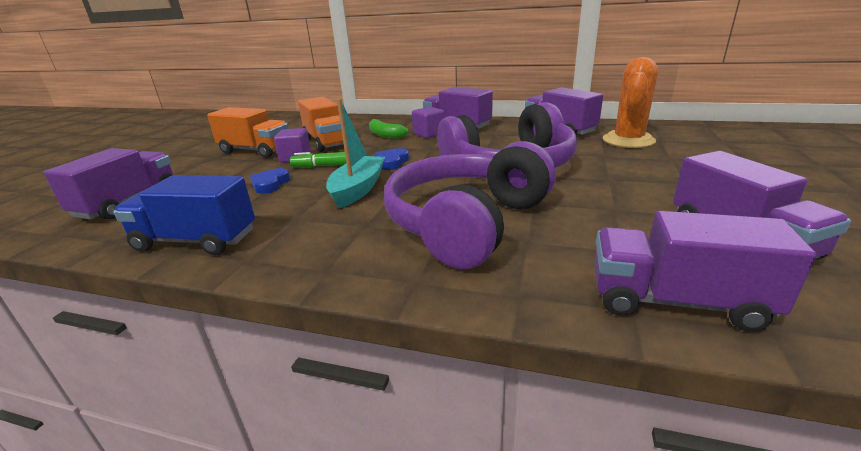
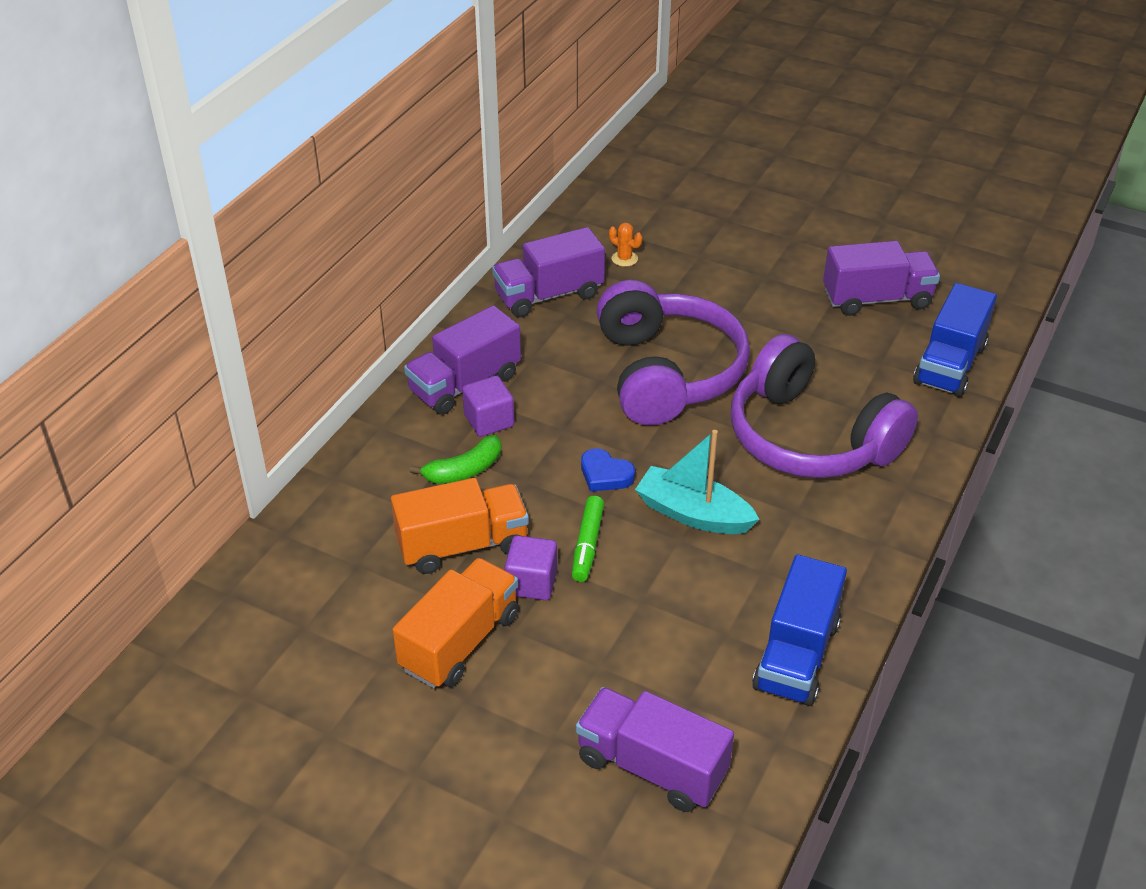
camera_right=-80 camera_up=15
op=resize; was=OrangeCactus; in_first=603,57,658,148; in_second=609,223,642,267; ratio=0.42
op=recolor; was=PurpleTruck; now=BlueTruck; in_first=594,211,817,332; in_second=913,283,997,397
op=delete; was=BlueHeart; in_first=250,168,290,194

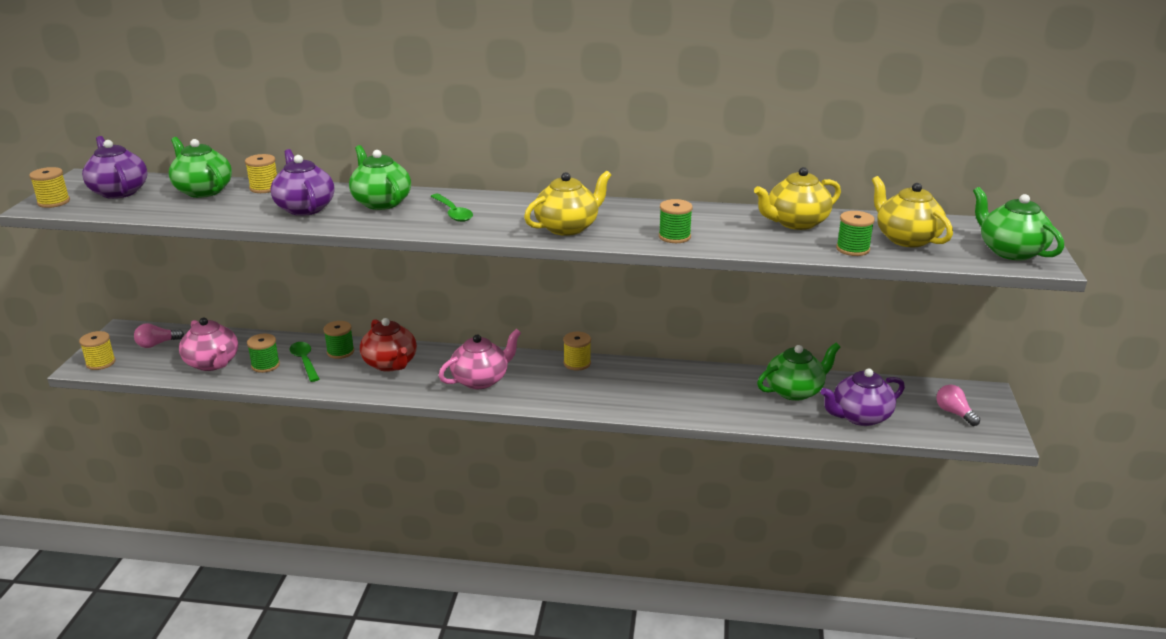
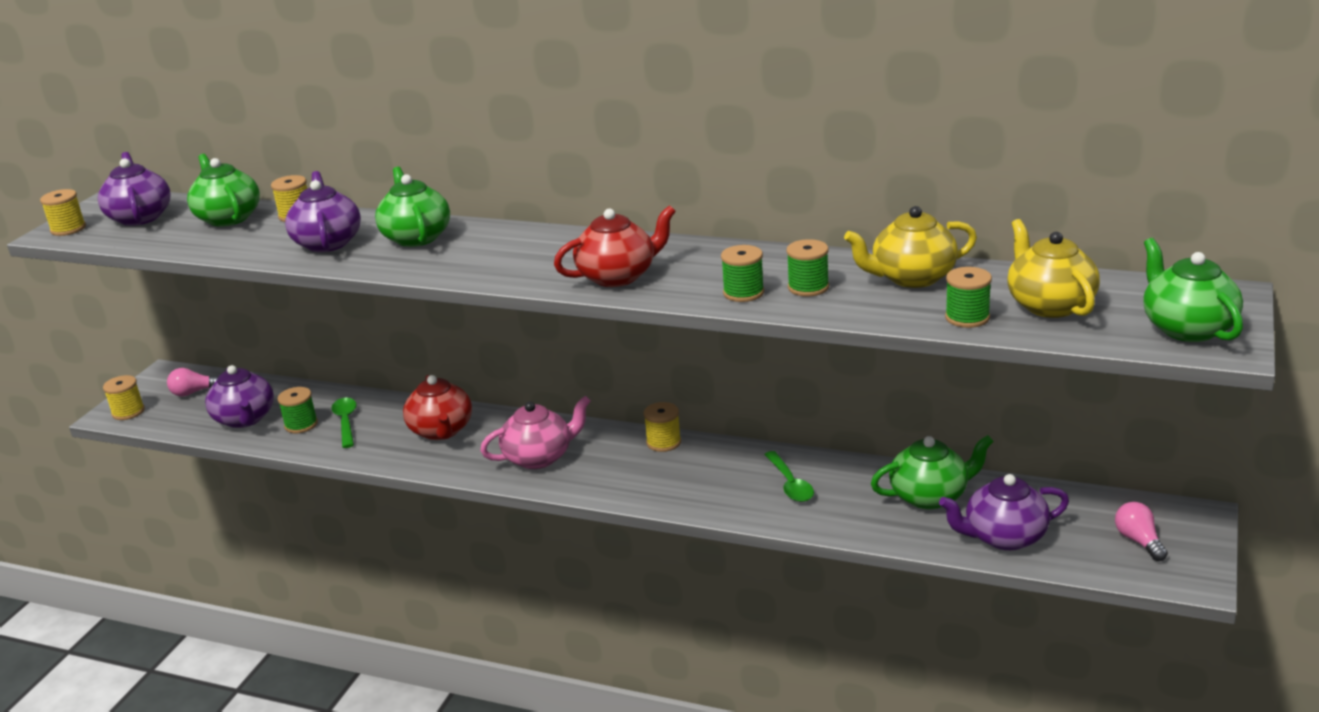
camera_right=15 camera_up=0
op=recolor; was=PinkTeapot; now=PurpleTeapot; in_first=179,318,238,371; in_second=205,365,274,428
op=recolor; was=YellowTeapot; now=RedTeapot; in_first=524,171,611,236; in_second=554,205,676,287
op=move; was=GreenSpoon; in_first=431,194,473,222; in_second=764,451,814,502
op=move; was=GreenSpool; in_first=323,321,354,359; in_second=786,239,829,297

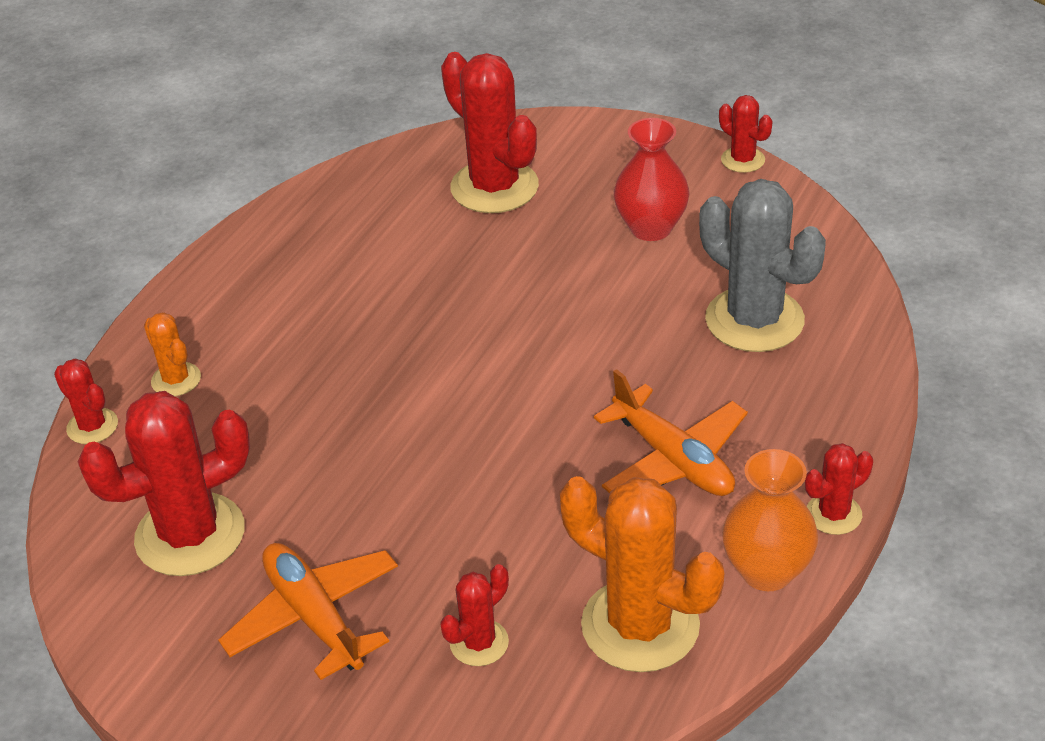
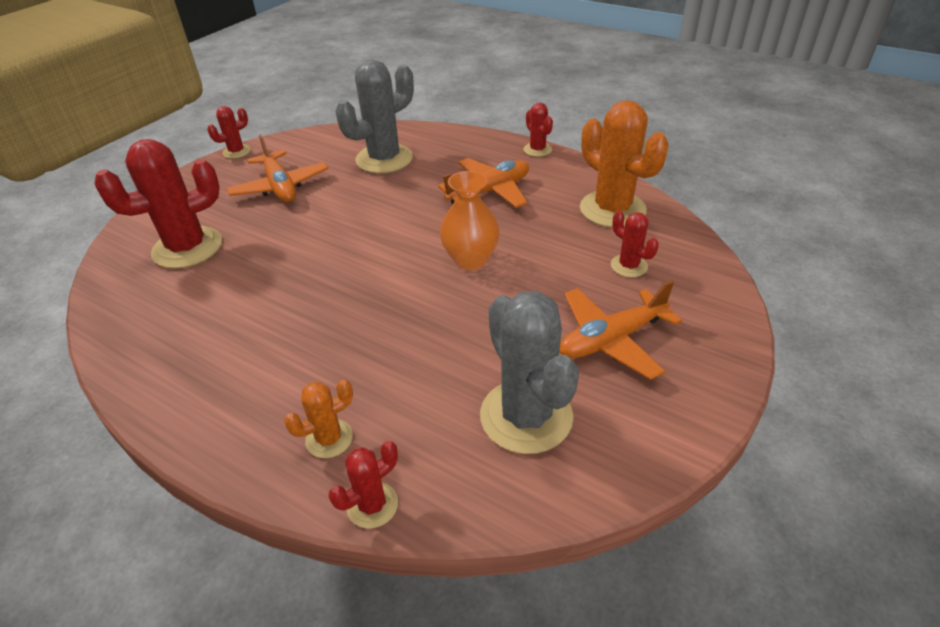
camera_right=-85 camera_up=0
op=replace; was=RedVase; now=OrangePlane; in_first=614,118,690,241; in_second=226,134,328,202
op=move; was=OrangeVase; in_first=722,449,818,591; in_second=440,171,500,270
op=recolor; was=RedCactus; now=GreyCactus; in_first=78,391,250,576; in_second=480,291,579,454
op=rotate; was=OrangeCactus; in_first=560,476,724,672; in_second=580,100,669,228; clockwise=-75

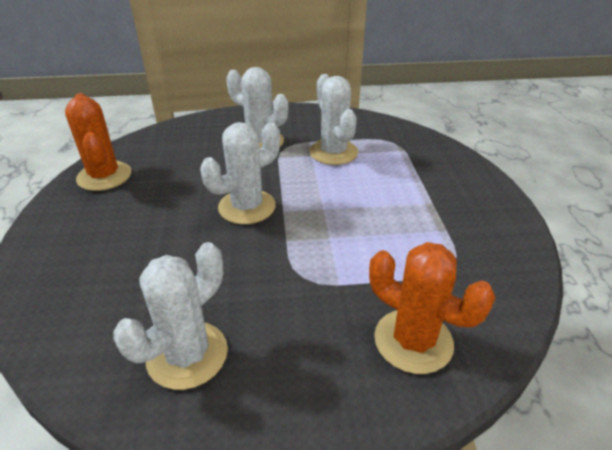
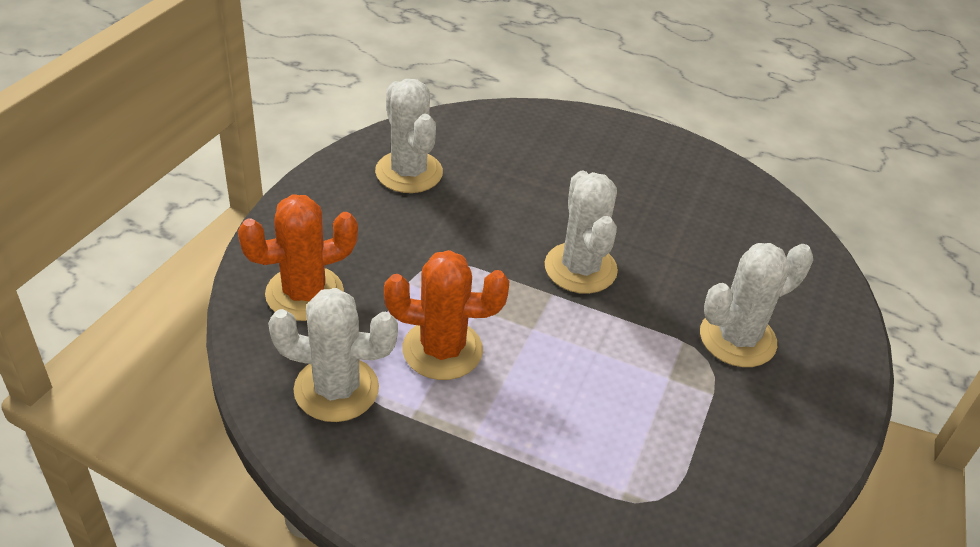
camera_right=115 camera_up=5
op=move; was=WhiteCactus; in_first=309,74,358,165; in_second=268,288,398,422
op=move; was=OrangeCactus; in_first=65,93,131,191; in_second=384,250,509,380

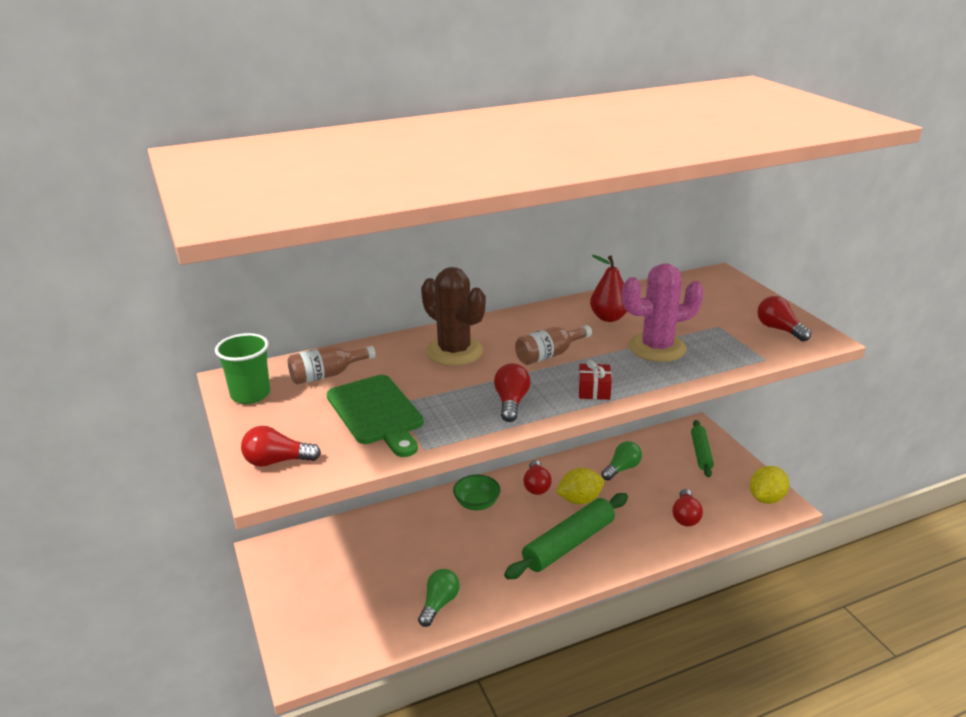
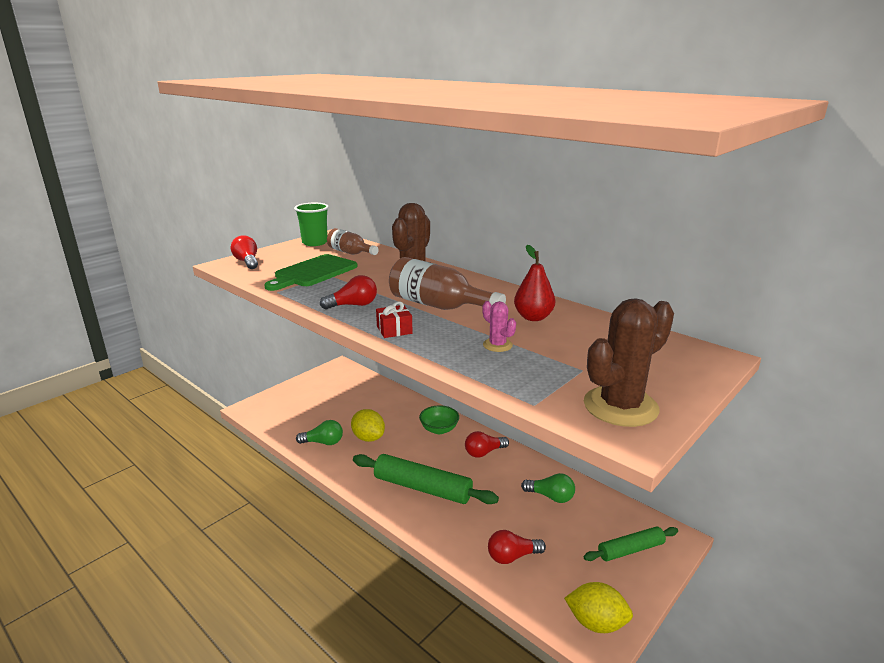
camera_right=65 camera_up=-5
op=move; was=YellowLemon; in_first=556,468,604,504; in_second=351,409,385,442
op=resize; was=BrownBottle; in_first=515,325,592,365; in_second=389,257,506,310; ratio=1.6
op=resize; was=PinkCactus; in_first=622,263,704,362; in_second=482,301,516,352; ratio=0.49
op=replace; was=RedLightBulb; now=BrownCactus; in_first=757,296,811,342; in_second=584,298,674,427

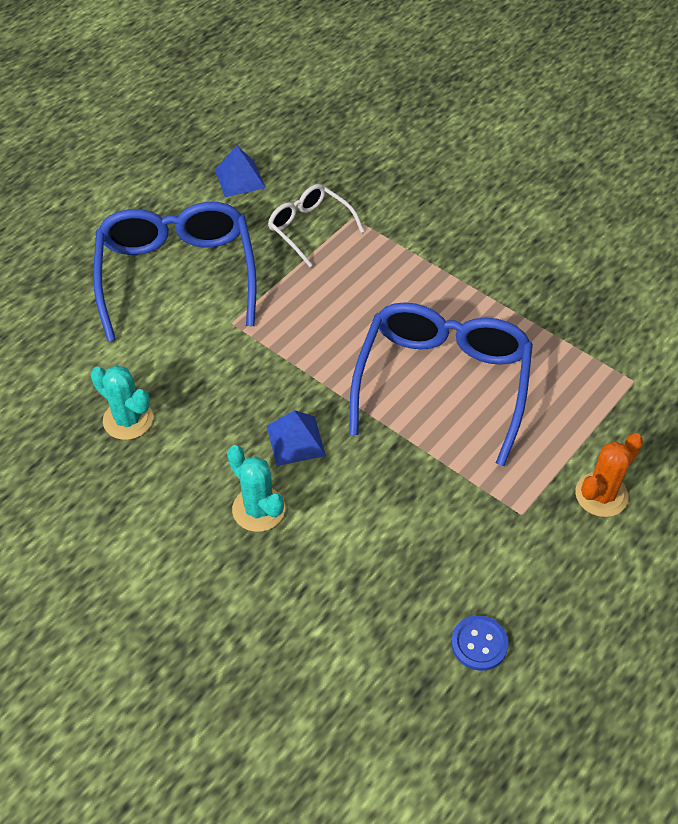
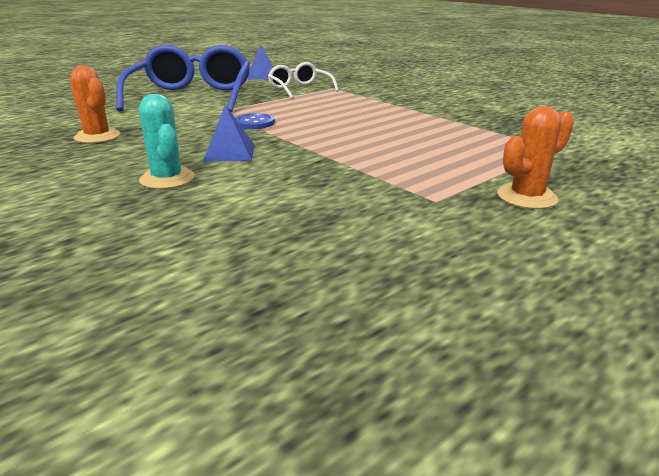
camera_right=10 camera_up=-25
op=recolor; was=TurquoiseCactus; now=OrangeCactus; in_first=90,365,153,440; in_second=71,66,121,143
op=move; was=BlueButton; in_first=451,615,509,671; in_second=235,113,275,129
op=delete; was=BlueGlasses; in_first=349,302,533,466

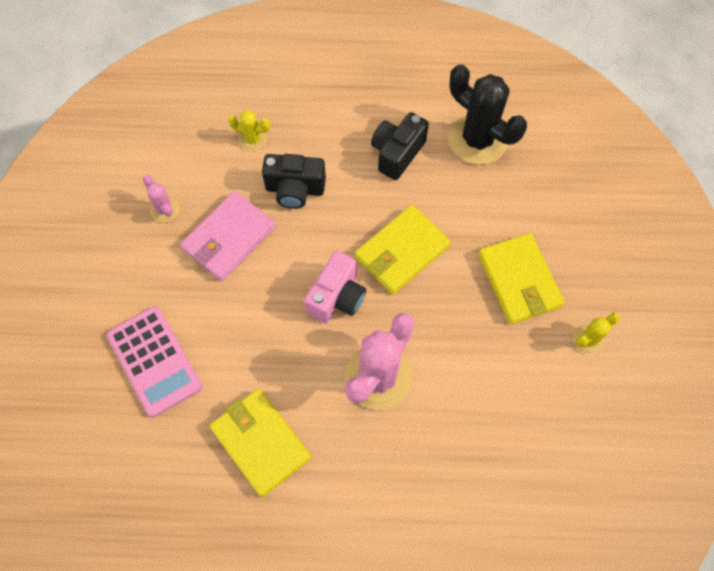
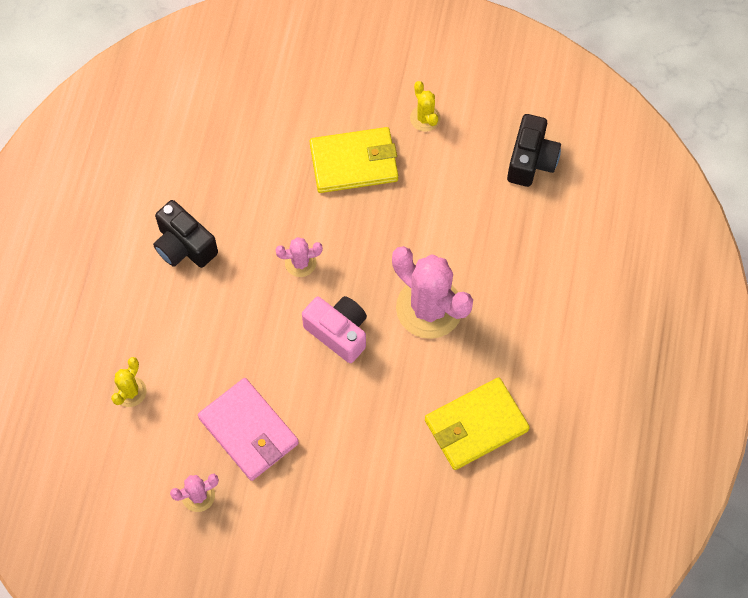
camera_right=-80 camera_up=0
op=replace; was=YellowWallet; now=PinkCactus; in_first=355,205,451,294; in_second=275,237,323,277
op=move; was=BlackCamera; in_first=262,154,326,209; in_second=507,114,561,187
op=delete; was=PinkCalculator; in_first=107,306,202,417
op=delete; was=BlackCactus; in_first=448,64,527,165

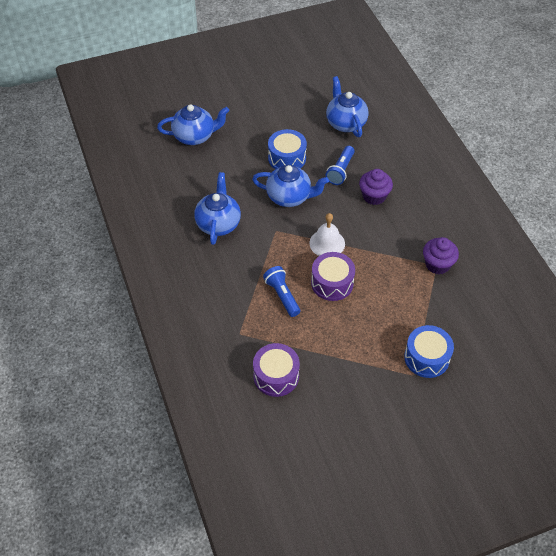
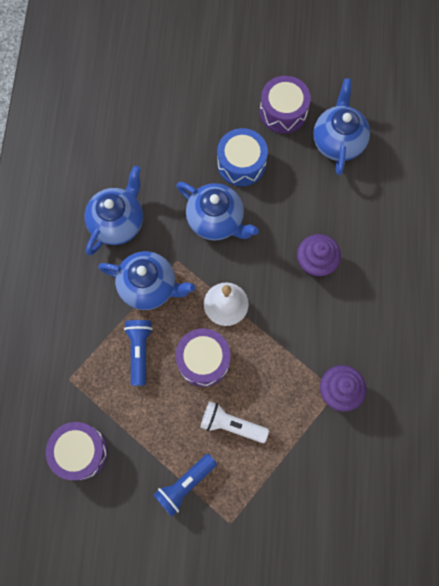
camera_right=25 camera_up=20
op=move; was=BlueTeapot; in_first=157,104,229,145; in_second=98,251,196,310
op=move; was=BlueFlashlight; in_first=326,146,355,185; in_second=153,454,217,517
op=insert; now=WhiteFlashlight; in_second=200,401,269,443
op=insert; now=PurpleDrum; in_second=260,76,311,133
op=delete; was=BlueDrum; in_first=404,325,454,378

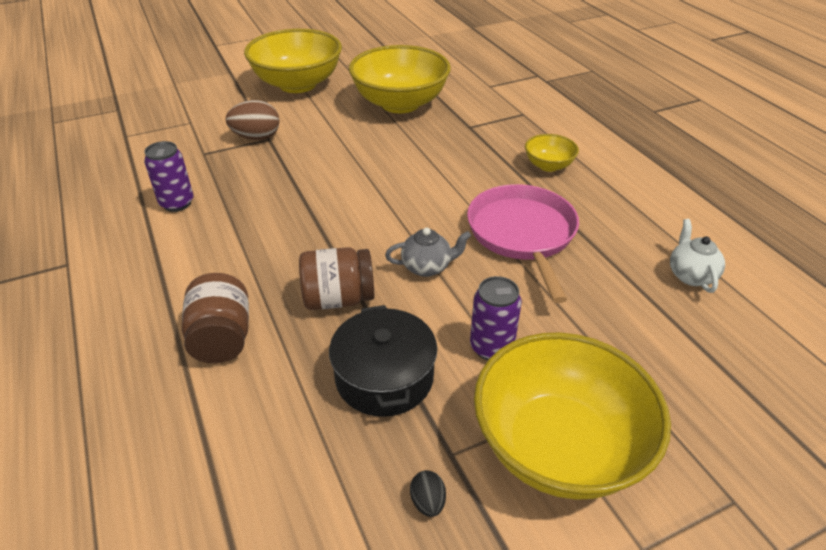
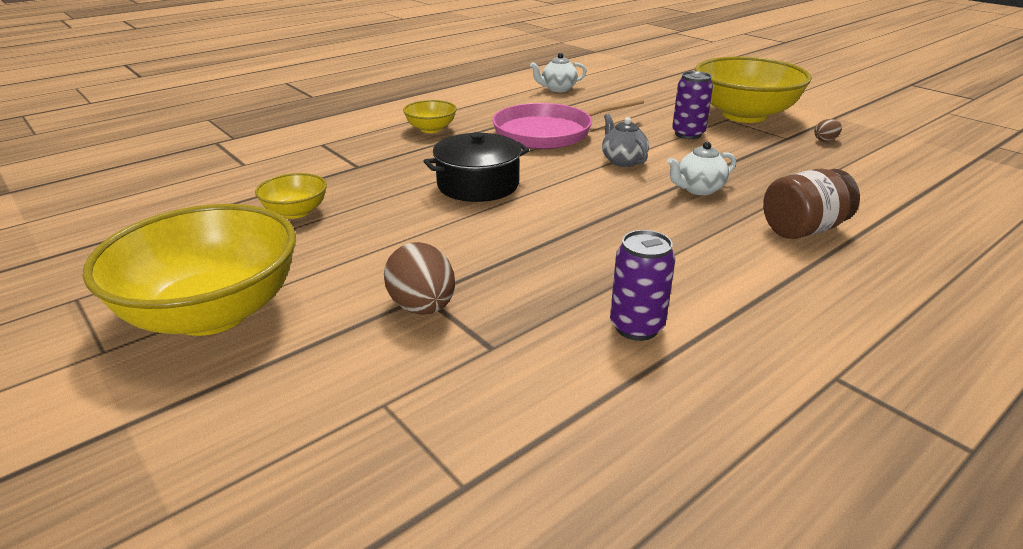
camera_right=-105 camera_up=-10
op=resize; was=YellowBowl; in_first=349,45,451,113; in_second=255,173,327,219; ratio=0.46
op=move; was=BlackPot; in_first=329,305,437,417; in_second=424,132,529,202
op=replace; was=BrownJar; now=WhiteTeapot; in_first=299,247,374,310; in_second=667,142,736,195
op=recolor; was=BlackEgg; now=BrownEgg; in_first=410,470,446,517; in_second=814,119,842,142

